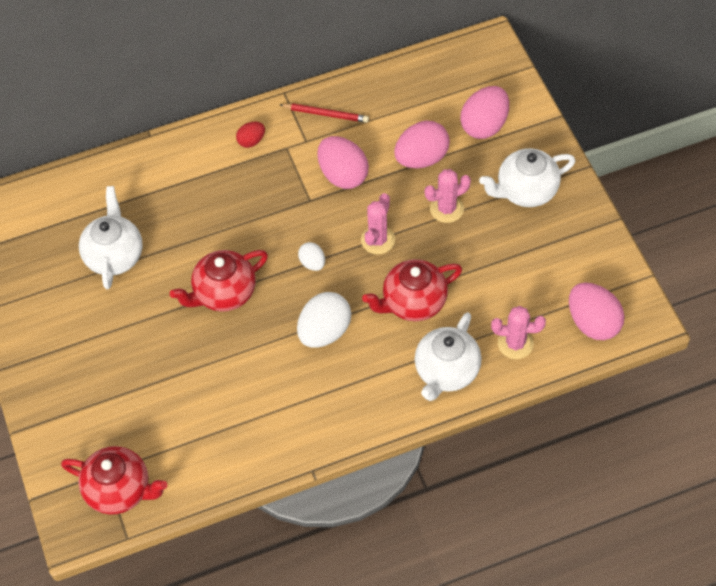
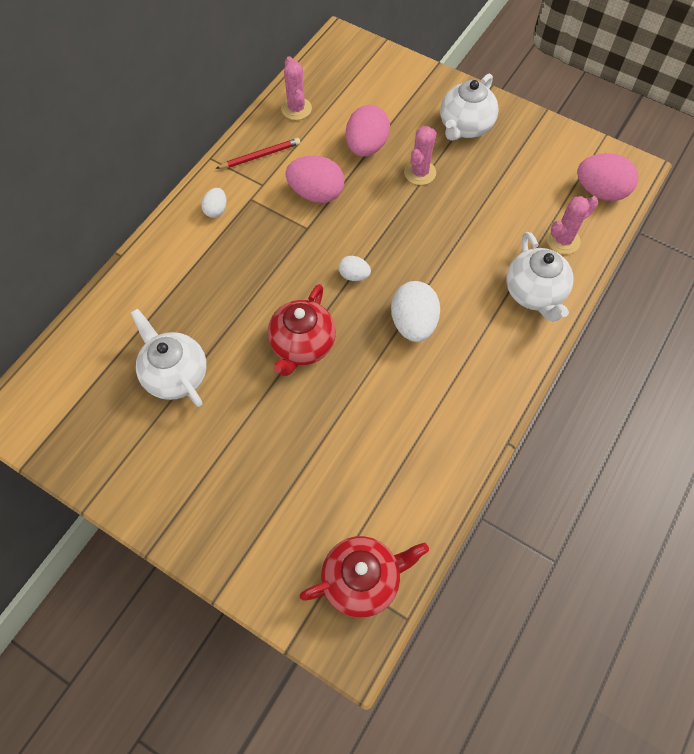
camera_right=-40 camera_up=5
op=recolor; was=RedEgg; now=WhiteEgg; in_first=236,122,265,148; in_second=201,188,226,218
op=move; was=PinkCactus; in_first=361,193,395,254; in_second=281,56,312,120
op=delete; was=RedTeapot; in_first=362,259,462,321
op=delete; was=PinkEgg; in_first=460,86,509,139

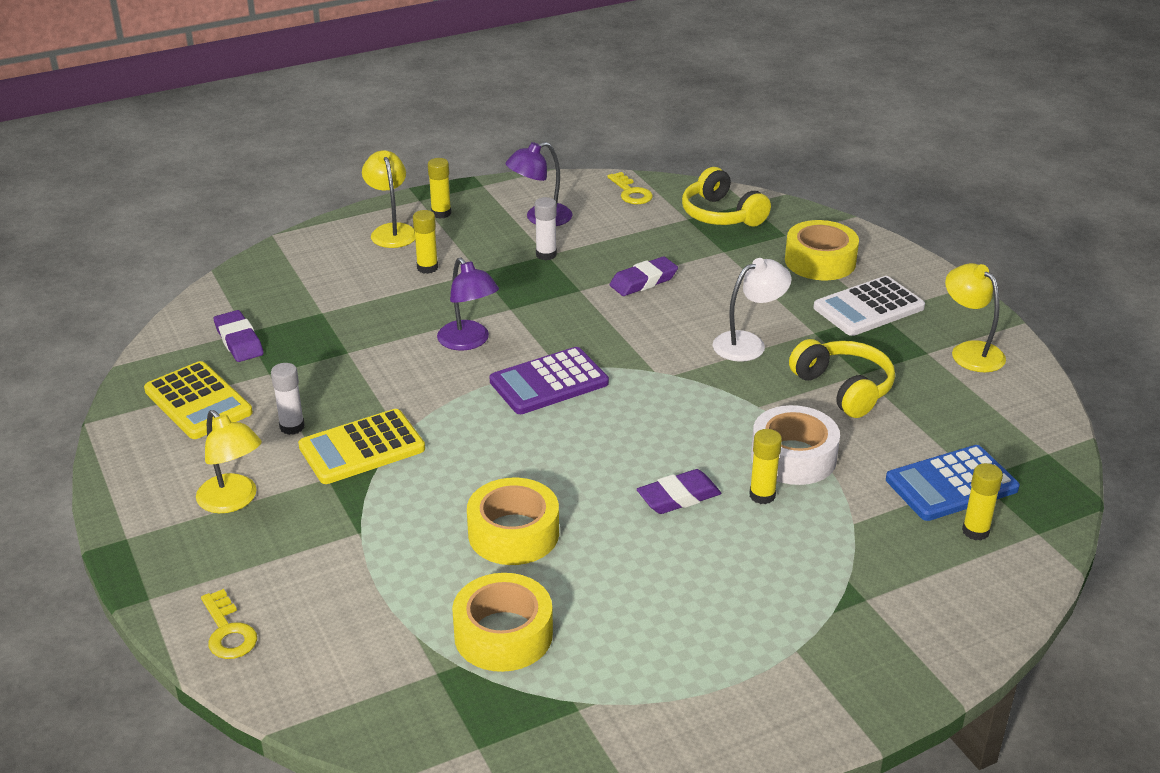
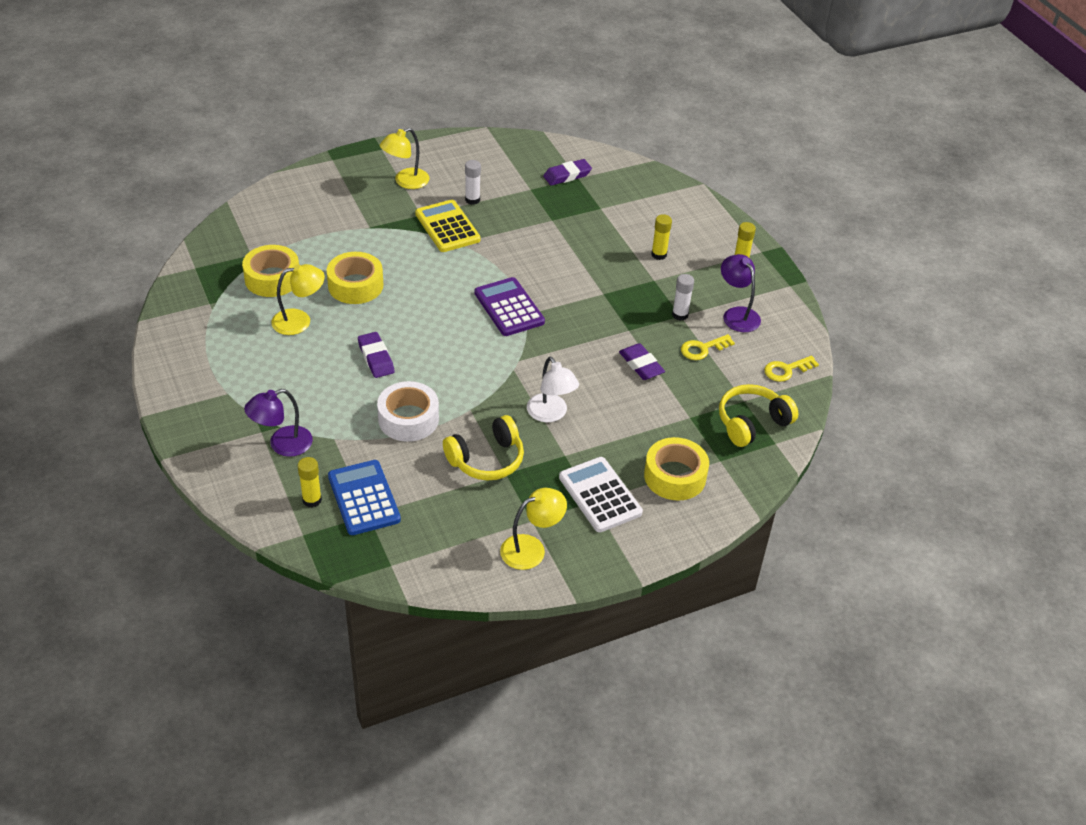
camera_right=90 camera_up=10
op=move; was=PurpleLamp; in_first=437,258,499,351; in_second=244,389,313,457
op=move; was=YellowLamp; in_first=362,150,415,248; in_second=271,264,325,335
op=move; was=YellowKey; in_first=201,589,257,659; in_second=681,334,735,360
op=delete; was=YellowCalculator; in_first=144,361,253,439
op=delete; was=YellowGlueStick; in_first=749,429,782,504

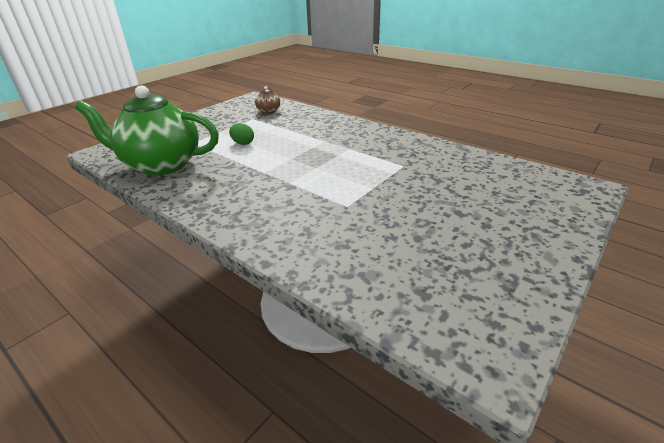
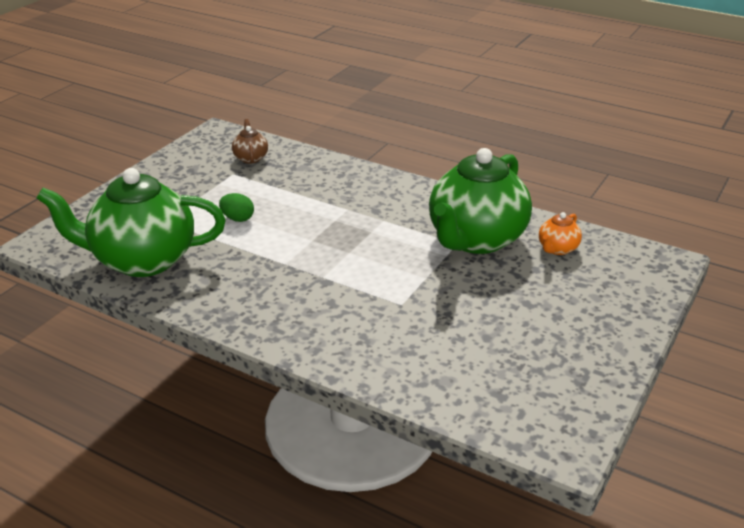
camera_right=-10 camera_up=0
op=insert; now=GreenTeapot; in_second=429,148,532,254
op=insert; now=OrangeTeapot; in_second=539,212,582,255

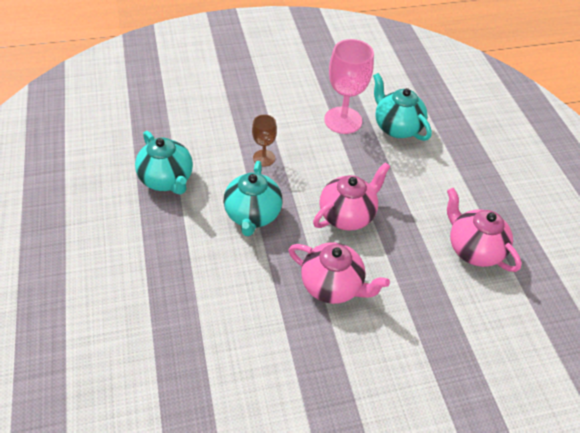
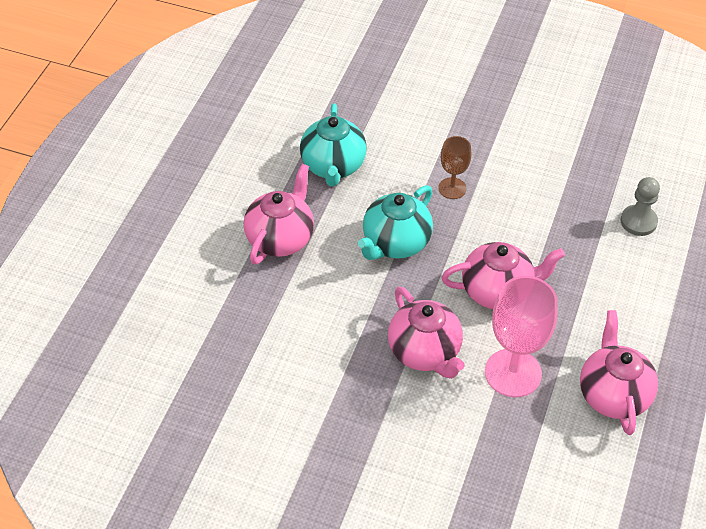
camera_right=35 camera_up=0
op=insert; now=PinkTeapot; in_second=244,164,314,264
op=move; was=PinkGoblet; in_first=324,39,374,134; in_second=485,276,558,397
op=replace; was=TurquoiseTeapot; now=GreyPawn; in_first=373,73,432,141; in_second=620,177,660,236

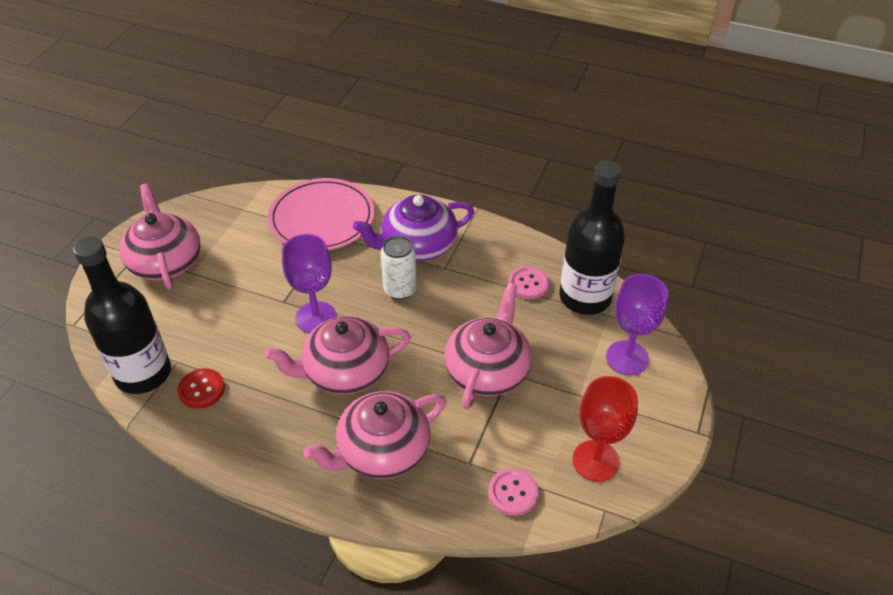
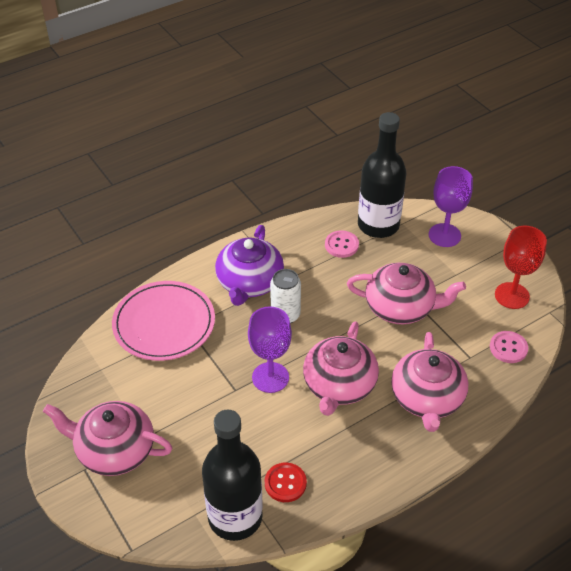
camera_right=-55 camera_up=0
op=rotate; was=PinkTeapot; in_first=444,283,532,410; in_second=347,263,466,324; clockwise=135

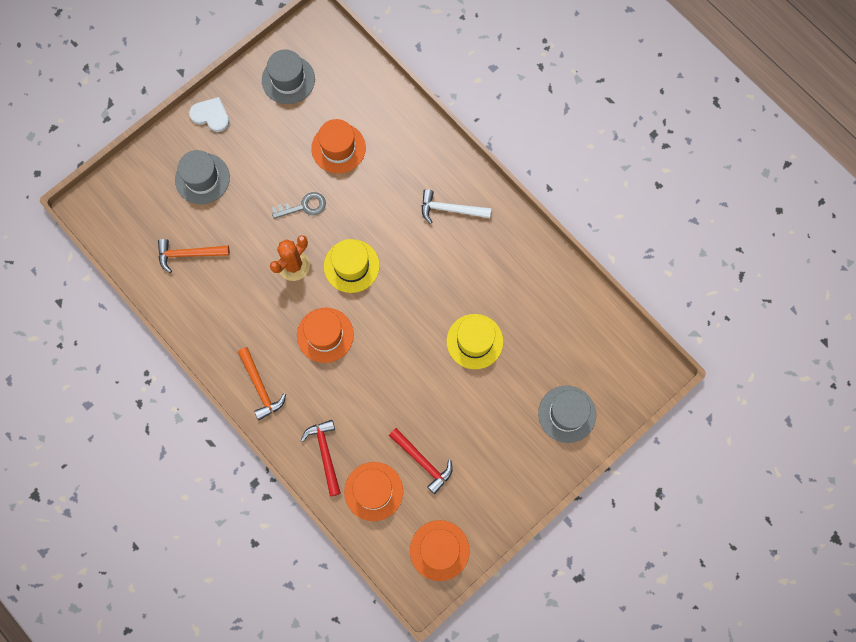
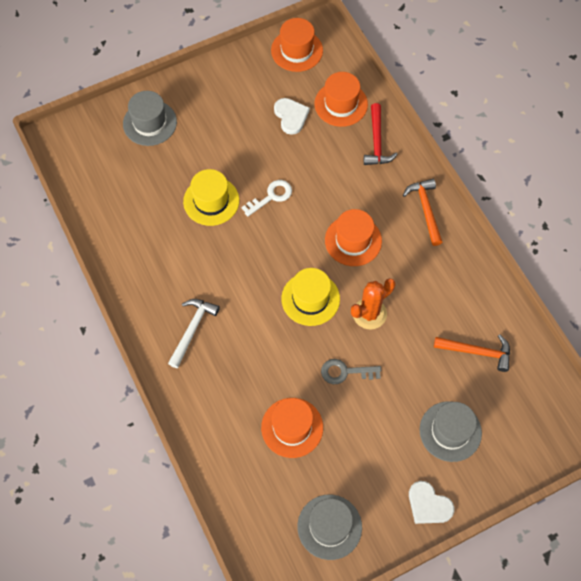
camera_right=-165 camera_up=-10
op=rotate; was=WhiteHammer; in_first=422,189,491,224; in_second=168,299,220,368; clockwise=-90
op=insert; now=WhiteKey; in_second=242,180,292,217
op=replace; was=RedHammer; now=WhiteHeart; in_first=389,428,453,494; in_second=274,98,310,135

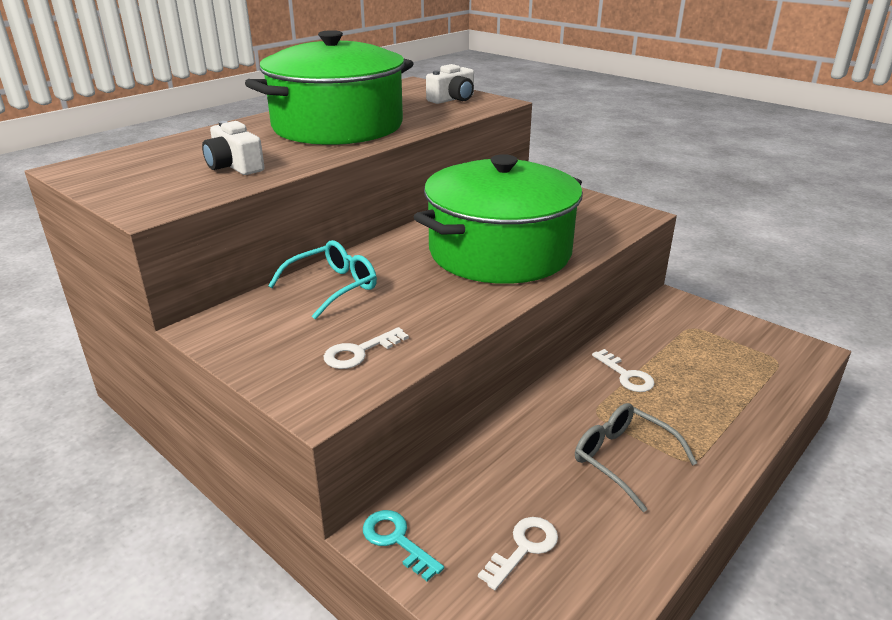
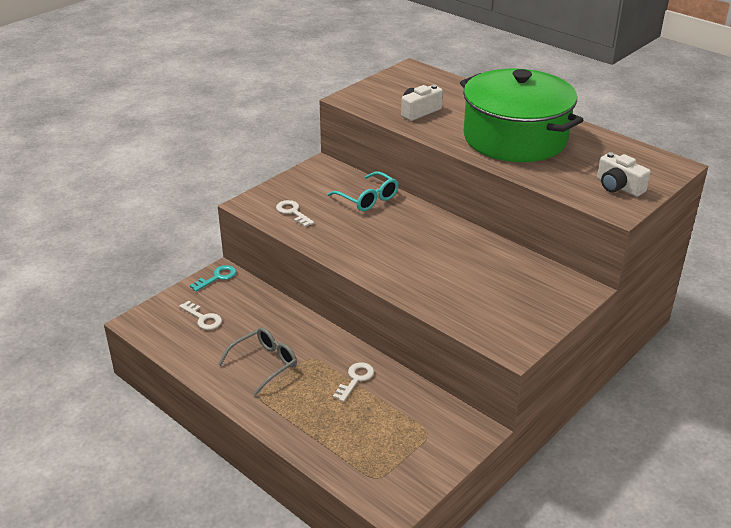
camera_right=90 camera_up=5
op=rotate; was=WhiteKey; in_first=592,349,655,392; in_second=333,362,374,402; clockwise=150
op=delete; was=GreenPot; in_first=414,154,583,284

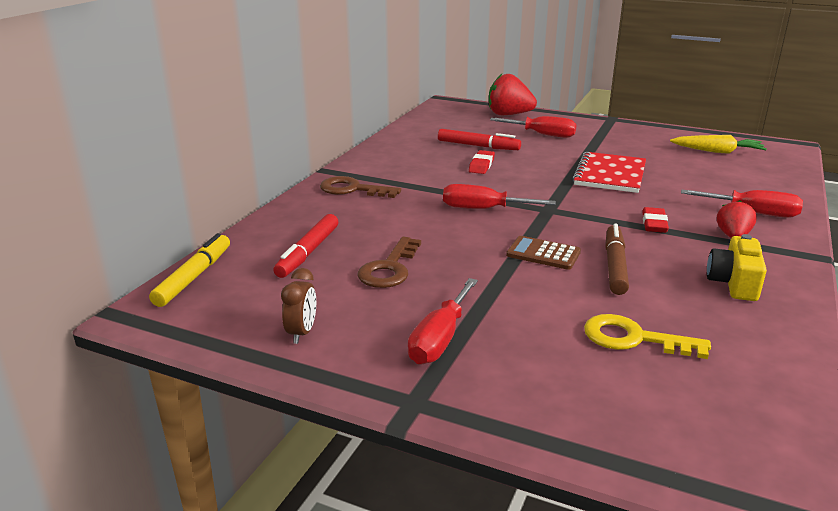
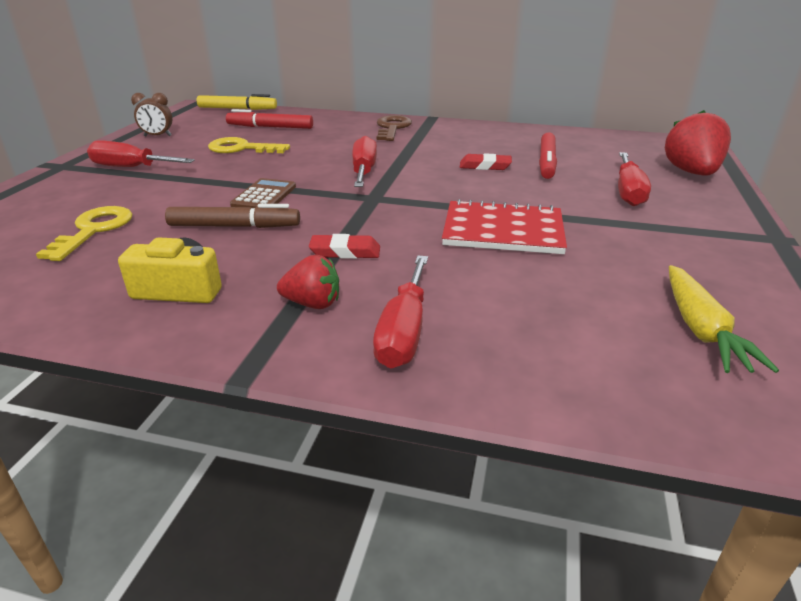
camera_right=80 camera_up=5
op=recolor; was=BrownKey; now=YellowKey; in_first=358,237,421,288; in_second=208,137,290,153

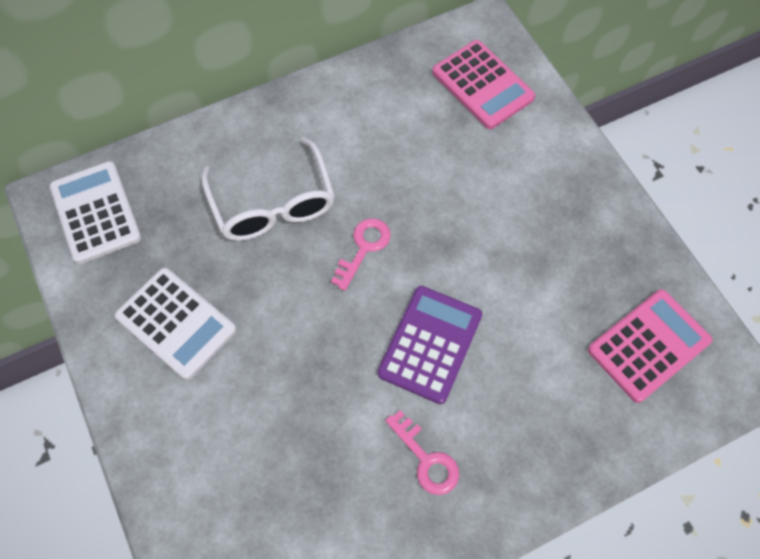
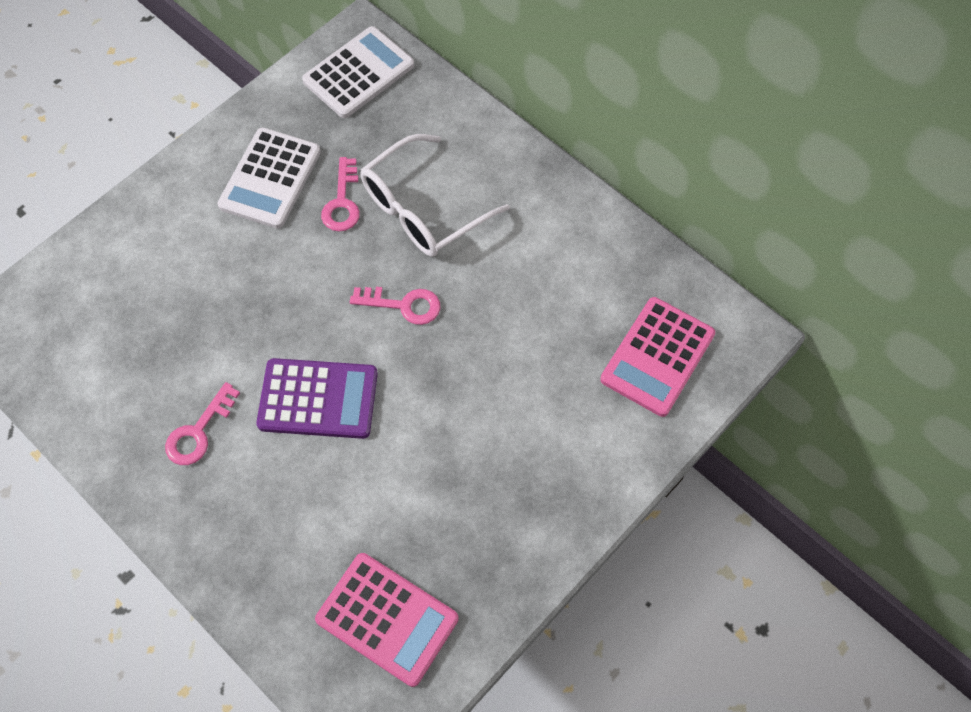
camera_right=70 camera_up=0
op=insert; now=PinkKey; in_second=321,157,360,231

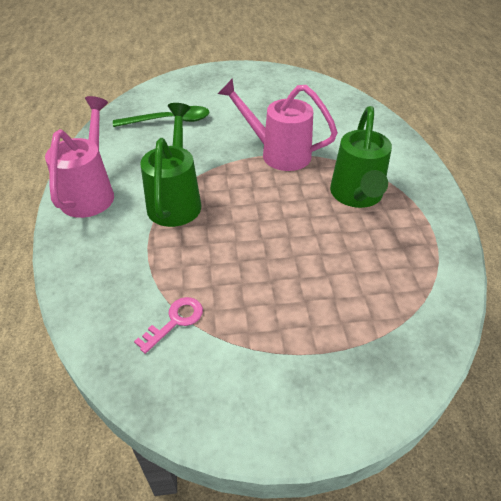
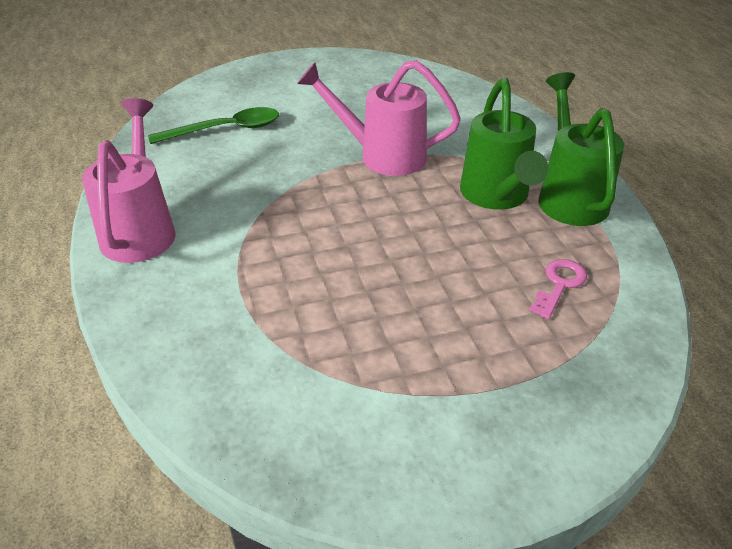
camera_right=-10 camera_up=-5
op=move; was=PinkKey; in_first=134,297,203,354; in_second=529,259,587,319
op=move; was=GreenWateringCan; in_first=140,103,201,227; in_second=538,72,624,226

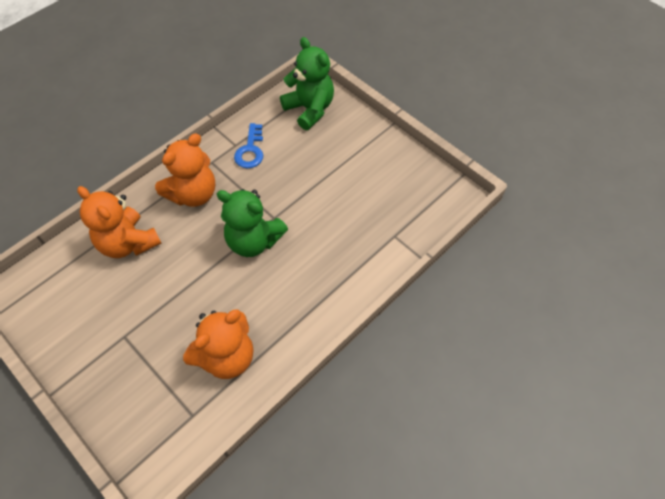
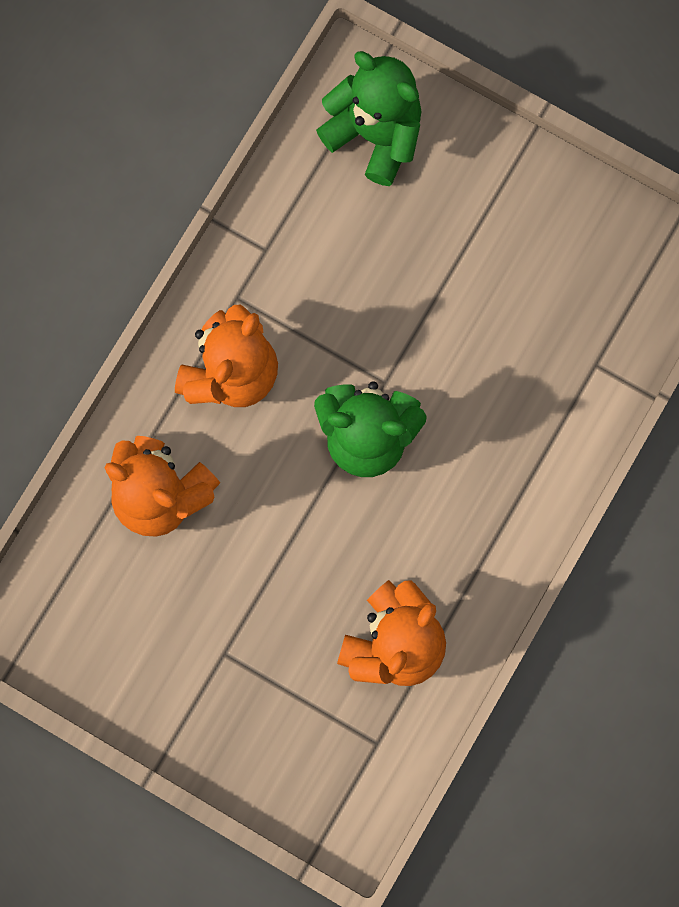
camera_right=-15 camera_up=20
op=delete; was=BlueKey; in_first=234,123,263,168

